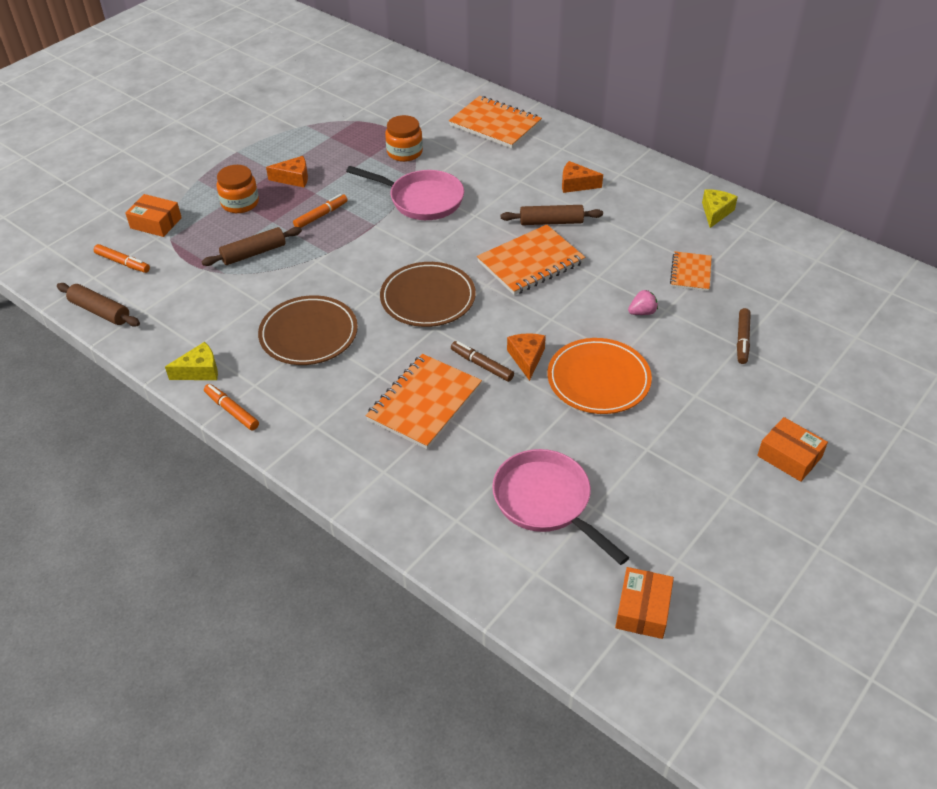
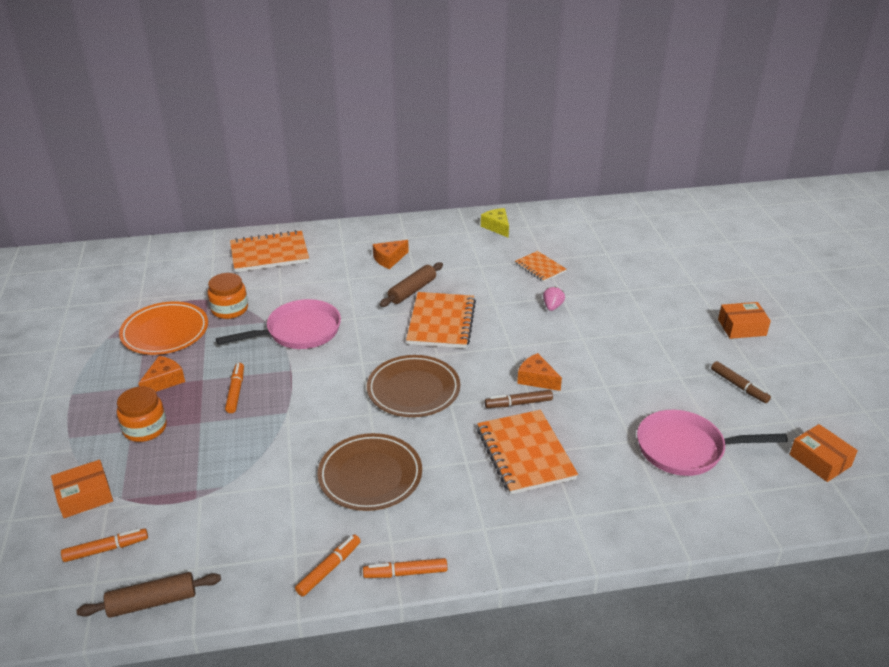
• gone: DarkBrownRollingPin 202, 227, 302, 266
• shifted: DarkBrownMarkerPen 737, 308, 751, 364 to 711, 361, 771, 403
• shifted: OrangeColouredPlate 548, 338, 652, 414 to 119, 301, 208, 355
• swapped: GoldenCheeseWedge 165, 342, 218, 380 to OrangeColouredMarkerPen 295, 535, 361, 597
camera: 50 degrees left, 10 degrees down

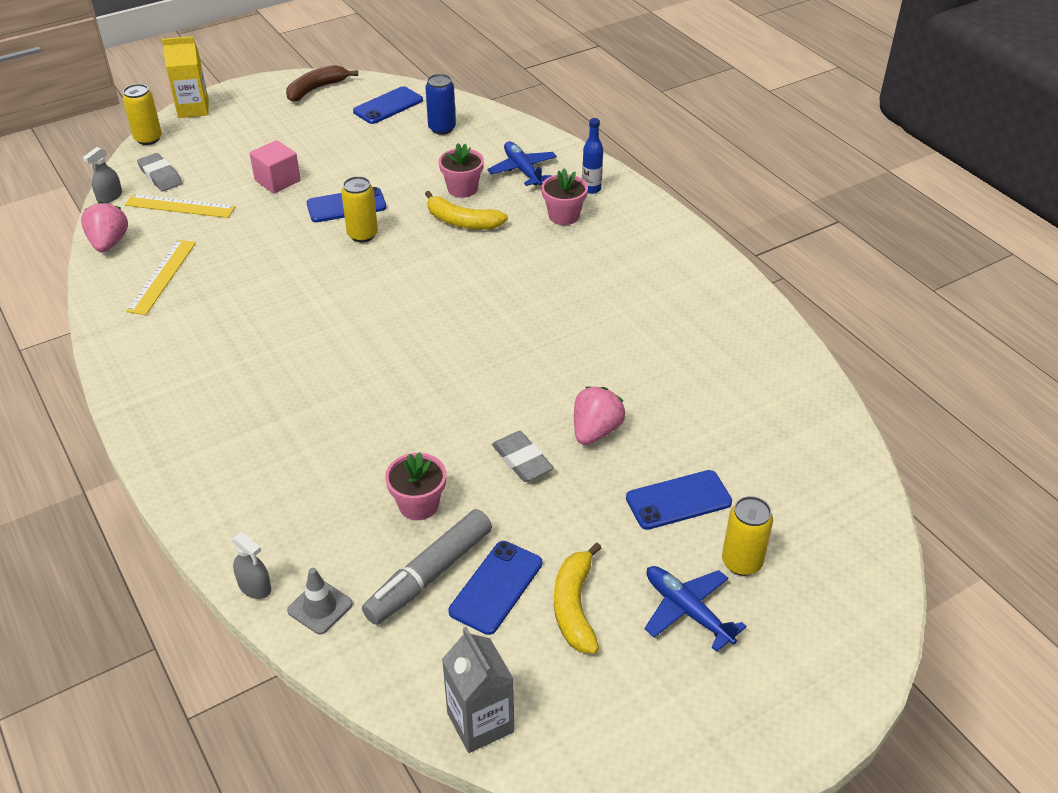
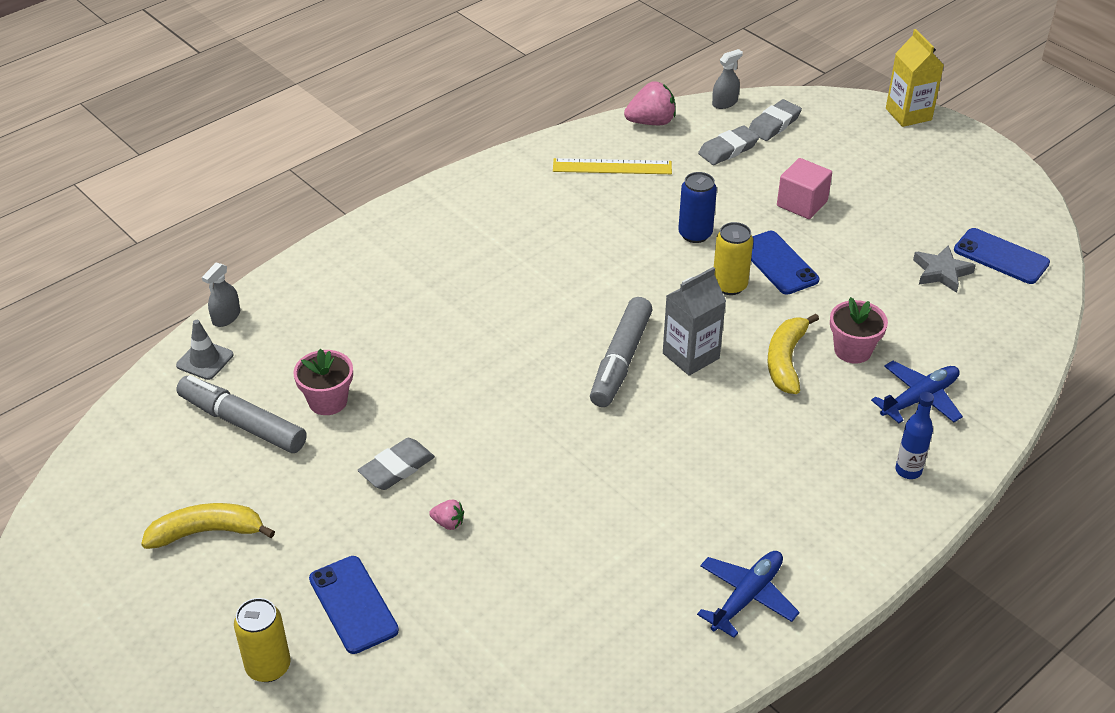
• gone: DarkBrownBanana 286, 65, 358, 102
• shifted: CobaltTin 425, 74, 456, 135 to 678, 172, 717, 243
• gone: GoldenTin 123, 84, 162, 145
• rotated: AshGreySprayCleaner 83, 147, 122, 203 = 712, 49, 743, 109 120 degrees clockwise
• gone: PinkPlantPot 541, 169, 588, 225
• swapped: GoldenMeasuringStick 125, 194, 235, 218 to AshGreyEraser 698, 125, 759, 165
• scaled: PinkBerry 574, 387, 625, 445 = 429, 500, 464, 530 x0.51
• gone: CobaltMobilePhone 448, 541, 542, 635
• shifted: CobaltToyPlane 644, 566, 747, 652 to 697, 551, 800, 638
• shifted: AshGreyCarton 442, 627, 514, 753 to 663, 267, 726, 376
• new: AshGreyStar 913, 245, 976, 293
• new: AshGreyMarkerPen 590, 297, 653, 407
camera: 80 degrees right, 0 degrees up

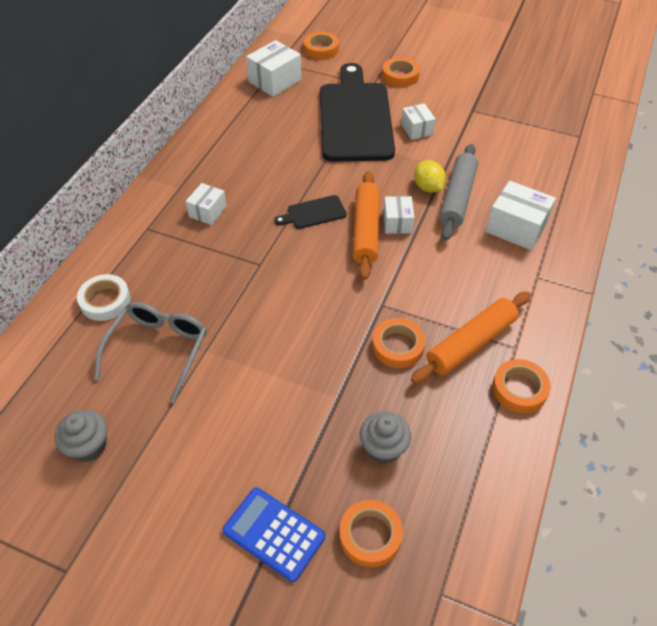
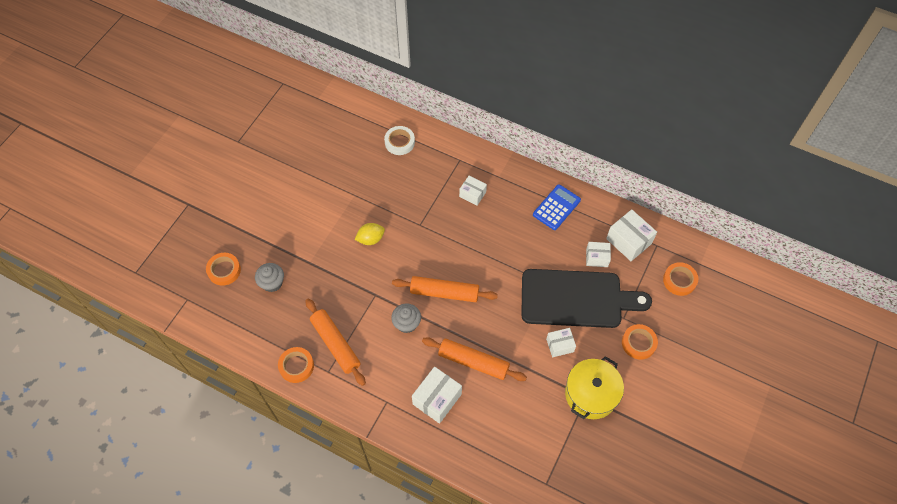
• repainted: AshGreyRollingPin 439, 144, 478, 241 to OrangeColouredRollingPin 422, 337, 527, 381
• shifted: GoldenLemon 414, 160, 446, 193 to 355, 223, 385, 245
• gone: BlackChoppingBoard 274, 195, 347, 229
• shifted: WhiteParcel 383, 196, 414, 234 to 586, 242, 611, 267
• gone: AshGreySpectacles 94, 302, 207, 403
• gone: OrangeColouredTape 372, 318, 425, 368
• shifted: AshGreyCupcake 54, 410, 107, 462 to 391, 303, 421, 333
• shifted: CobaltCalculator 222, 487, 325, 582 to 533, 184, 581, 230
• new: GoldenCookingPot 565, 356, 624, 419
camera: 95 degrees right, 10 degrees up

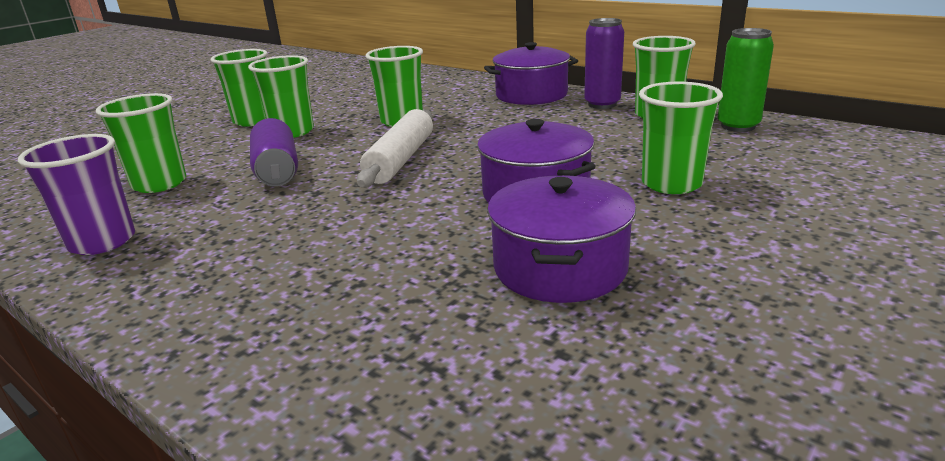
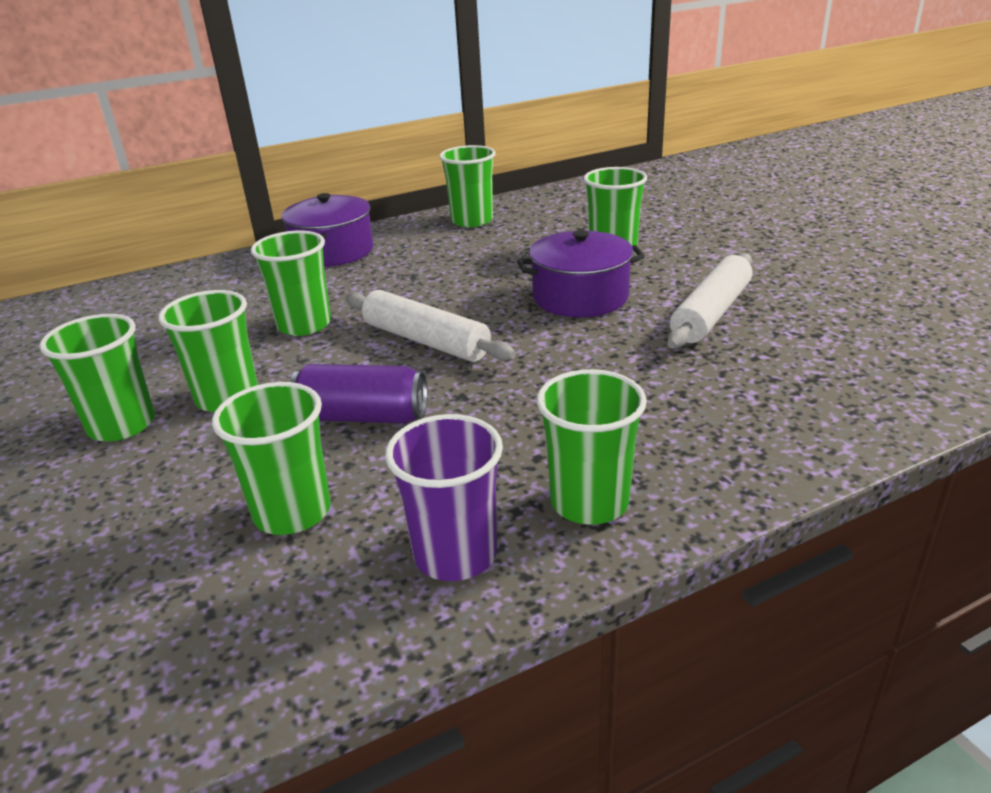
• gone: VioletTin 584, 18, 624, 109
• gone: LeafGreenTin 717, 28, 774, 132
• swapped: VioletCookingPot 487, 175, 636, 303 to WhiteRollingPin 667, 253, 752, 349
• new: LeafGreenCup 537, 369, 647, 525
camera: 65 degrees left, 5 degrees up

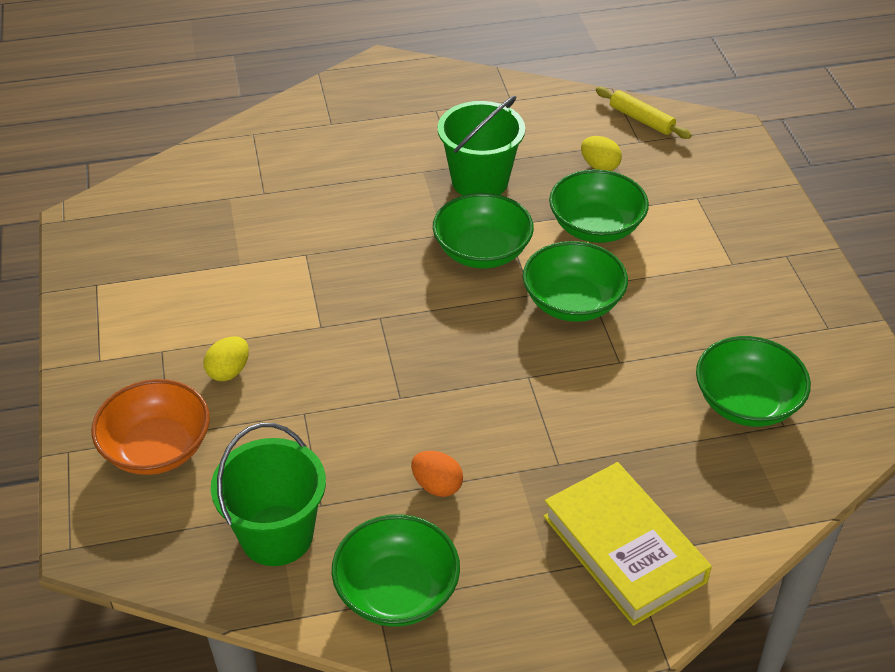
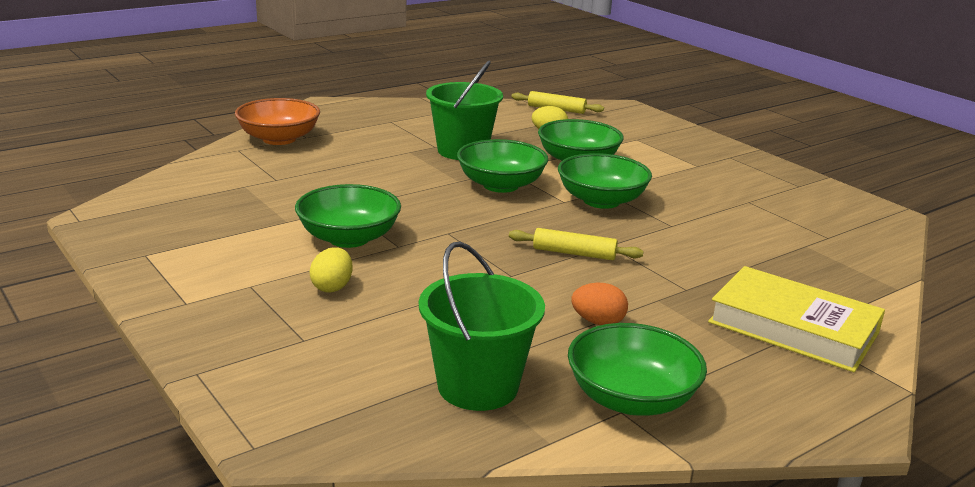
• shifted: LeafGreenDeepDish 696, 336, 811, 427 to 295, 184, 401, 248
• shifted: OrangeColouredDeepDish 91, 379, 210, 475 to 235, 98, 320, 145
• new: GoldenRollingPin 509, 228, 644, 260
camera: 25 degrees left, 20 degrees down

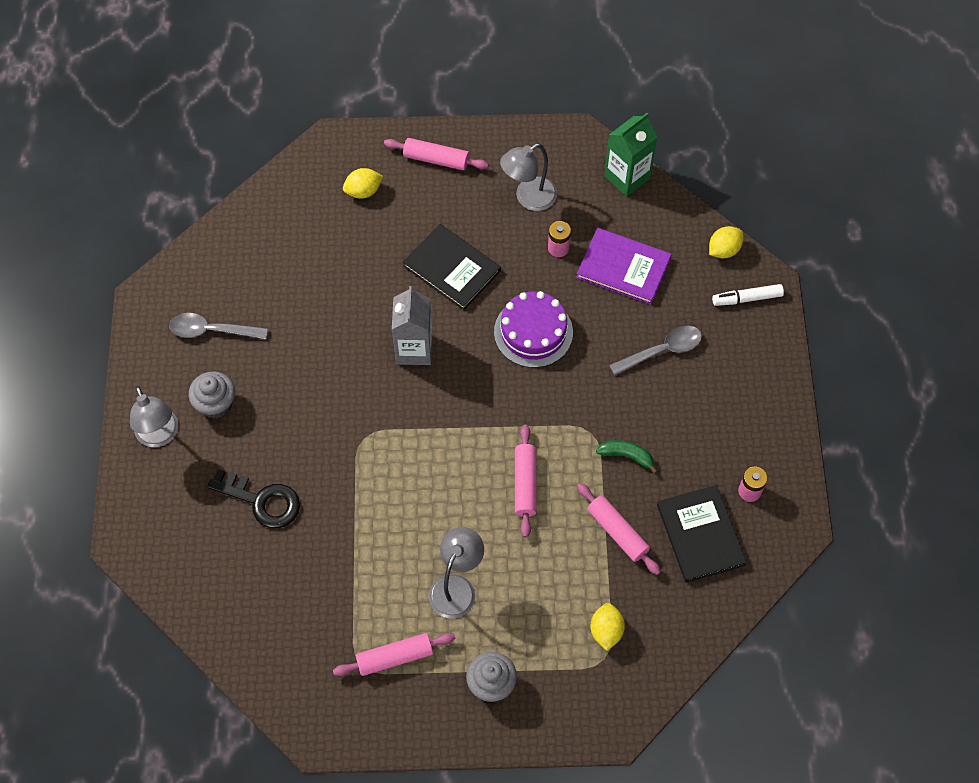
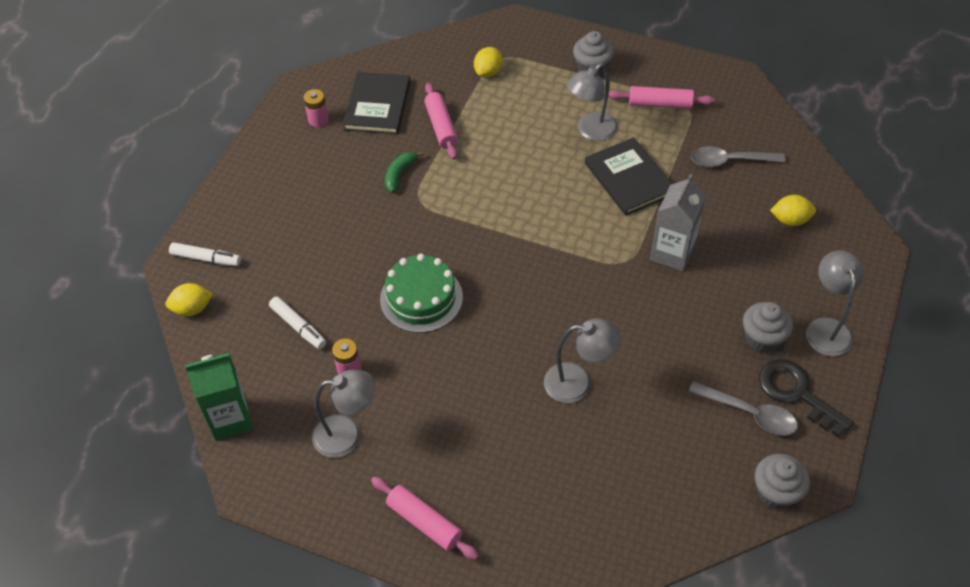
• shifted: GoldenLemon 343, 168, 383, 199 to 770, 195, 816, 226
• shifted: BlackHardback 403, 224, 501, 310 to 585, 137, 672, 216
• swapped: VioletHardback 576, 228, 672, 305 to WhiteMarkerPen 269, 296, 326, 349
• shifted: AshGreyCarton 392, 286, 432, 365 to 650, 174, 706, 271
• repainted: VioletLayerCake 494, 291, 573, 368 to LeafGreenLayerCake 380, 254, 463, 333
• shifted: AshGreyTeaspoon 609, 326, 702, 376 to 691, 146, 786, 167
• gone: PinkRollingPin 515, 425, 537, 538
• rotated: LeafGreenBanana 596, 440, 658, 474 = 385, 151, 424, 192 75 degrees clockwise
• shifted: BlackLatchkey 207, 469, 300, 528 to 759, 359, 854, 437
• new: AshGreyReadingLamp 544, 319, 621, 403
• new: AshGreyCupcake 755, 454, 810, 509
camera: 155 degrees left, 10 degrees down

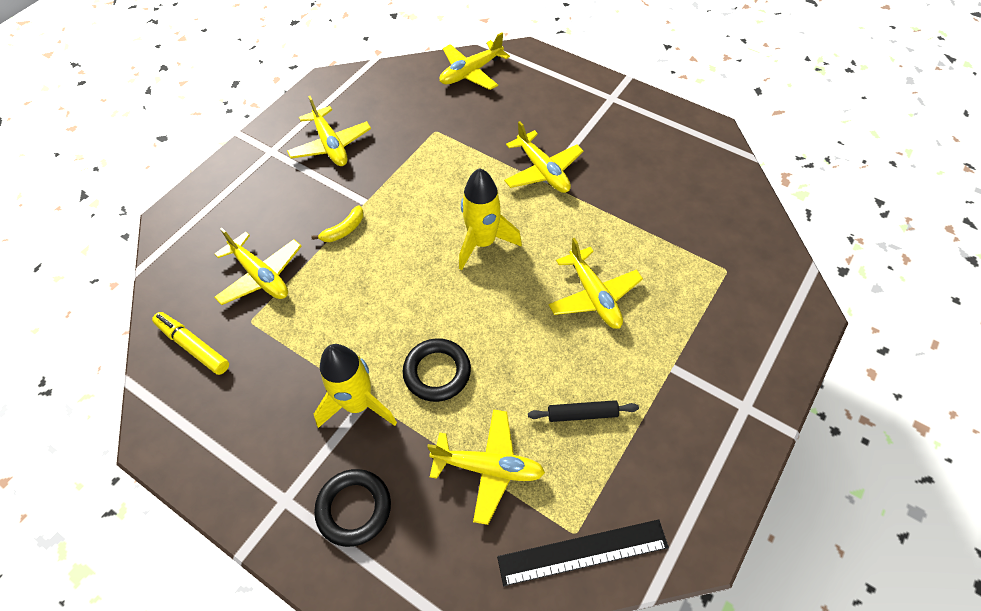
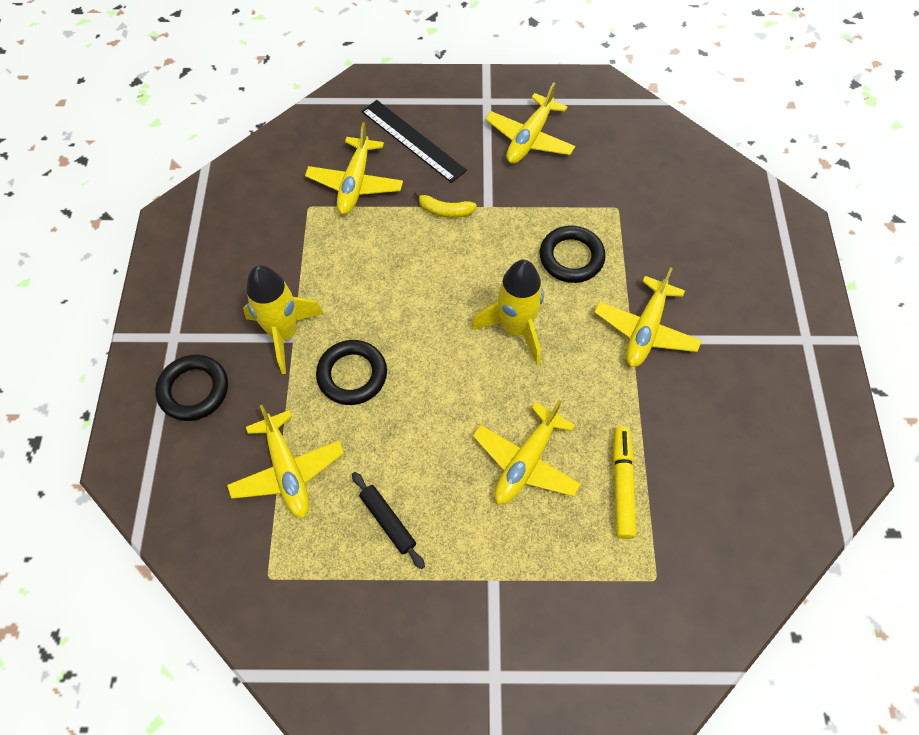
• gone: GoldenToyPlane 440, 32, 510, 90
• shifted: GoldenMarkerPen 152, 312, 229, 375 to 613, 427, 636, 539
• shifted: BlackMeasuringStick 497, 519, 669, 586 to 361, 100, 467, 183
• new: BlackHoop 540, 226, 606, 283
camera: 55 degrees right, 5 degrees up

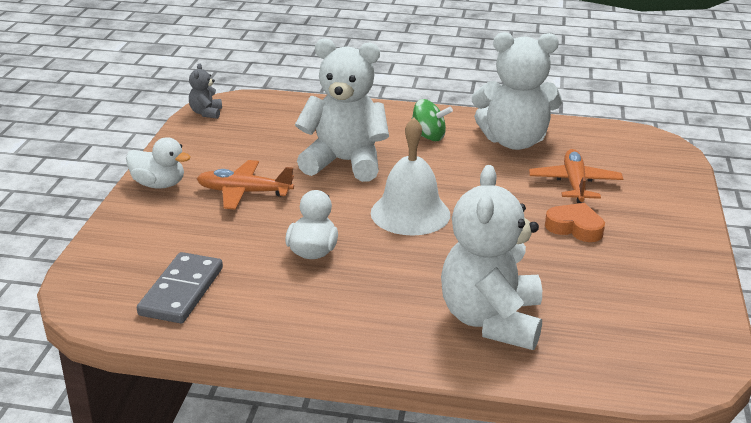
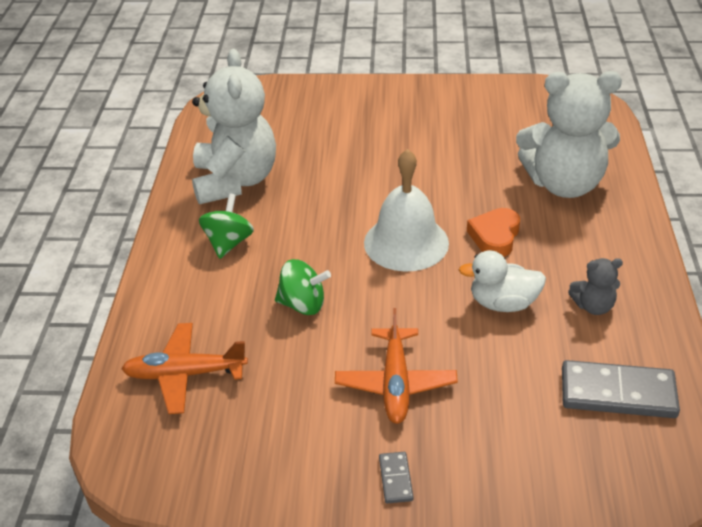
• swapped: WhiteTeddy 295, 38, 389, 182 to LeafGreenToyTop 275, 259, 331, 315
• shifted: AshGreyTeddy 189, 63, 222, 119 to 568, 258, 623, 315
• swapped: WhiteToyDuck 126, 137, 190, 189 to AshGreyDomino 379, 452, 414, 503
• shifted: OrangeColouredToyPlane 529, 149, 623, 203 to 121, 323, 248, 414
• shifted: OrangeColouredHeart 545, 203, 605, 242 to 467, 208, 520, 257
camera: 95 degrees left, 10 degrees up

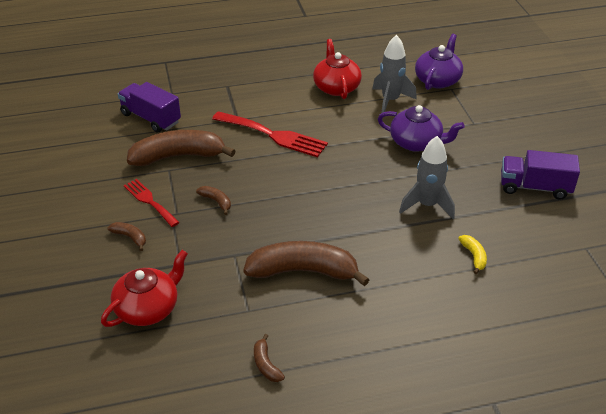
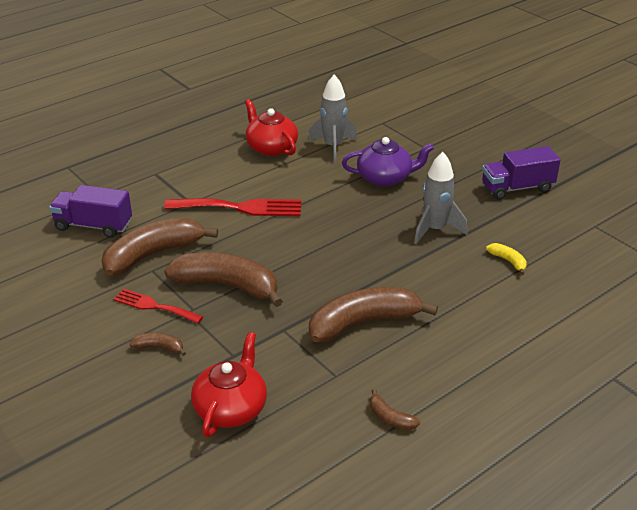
• gone: VioletTeaPot 415, 34, 463, 90
• scaled: DarkBrownBanana 196, 186, 231, 215 = 164, 252, 283, 307 x2.33
camera: 25 degrees left, 5 degrees down

